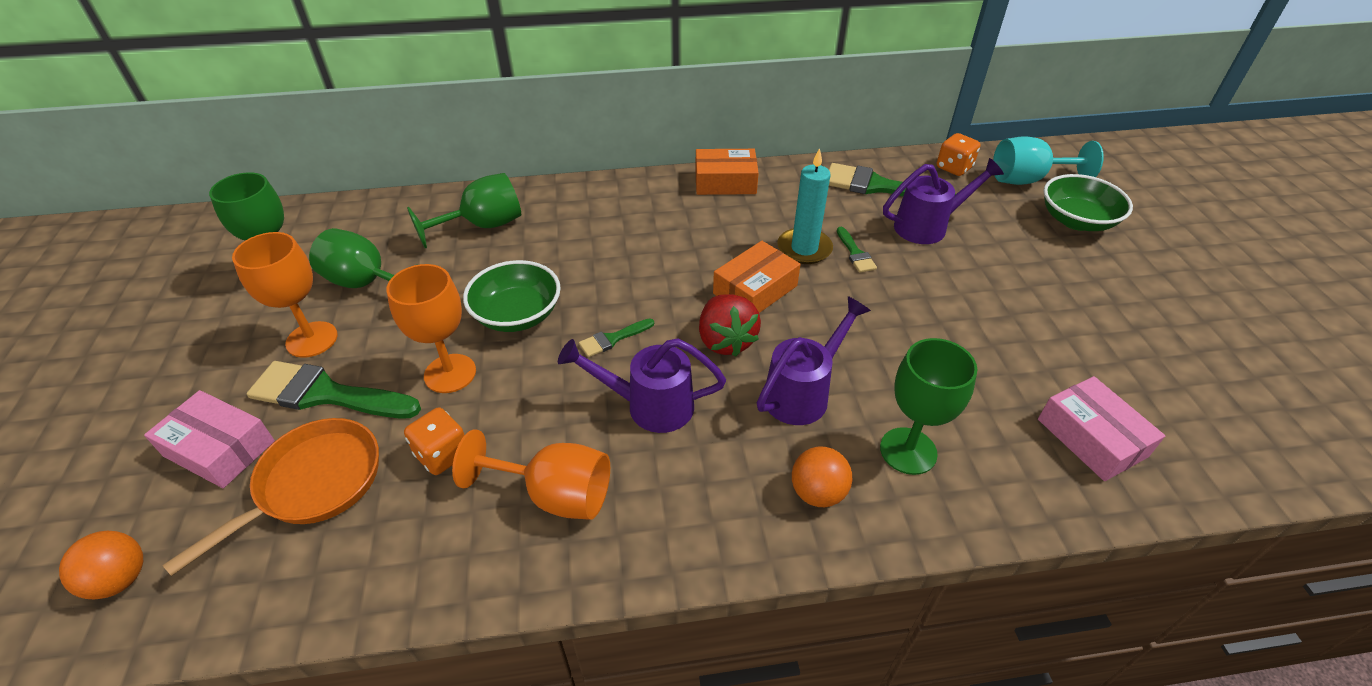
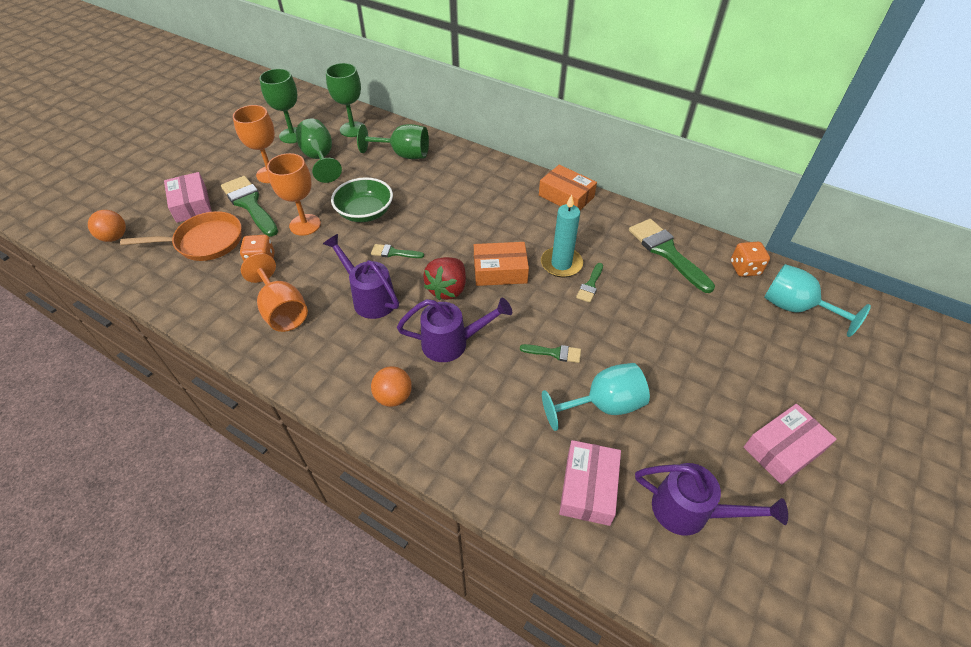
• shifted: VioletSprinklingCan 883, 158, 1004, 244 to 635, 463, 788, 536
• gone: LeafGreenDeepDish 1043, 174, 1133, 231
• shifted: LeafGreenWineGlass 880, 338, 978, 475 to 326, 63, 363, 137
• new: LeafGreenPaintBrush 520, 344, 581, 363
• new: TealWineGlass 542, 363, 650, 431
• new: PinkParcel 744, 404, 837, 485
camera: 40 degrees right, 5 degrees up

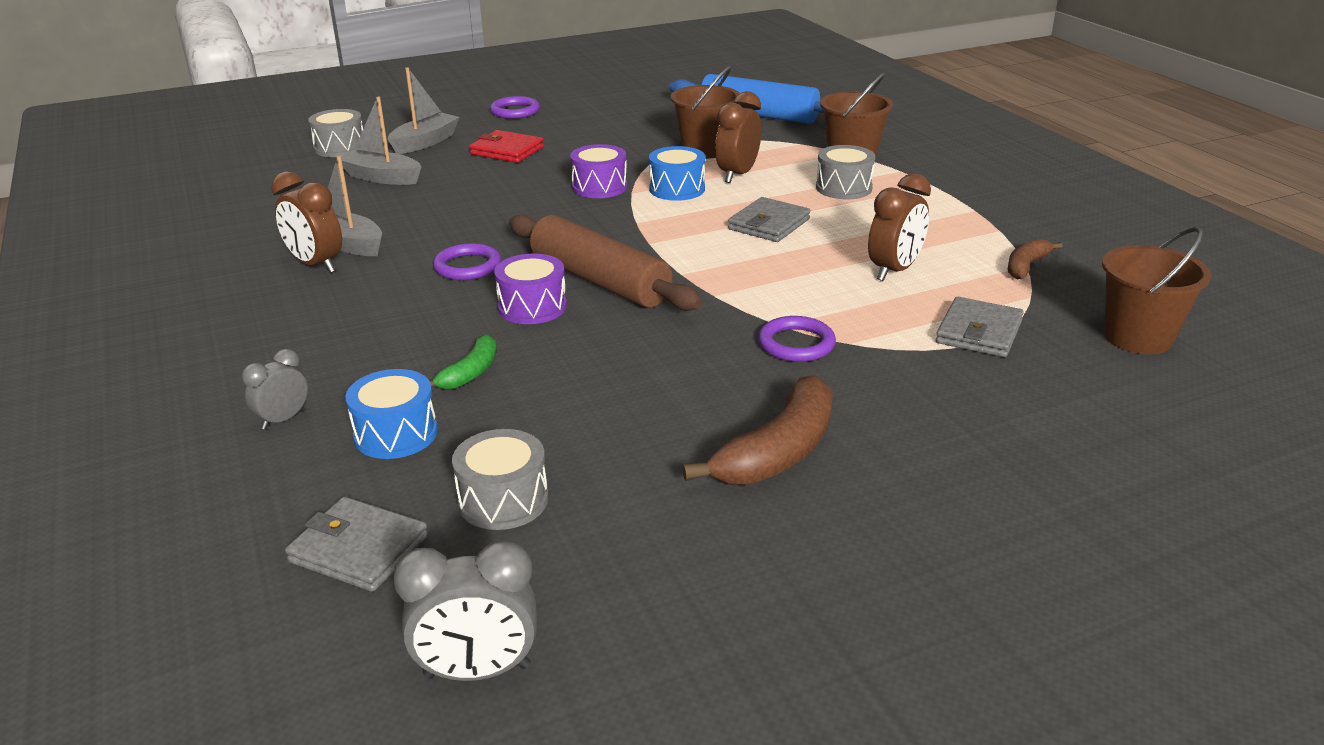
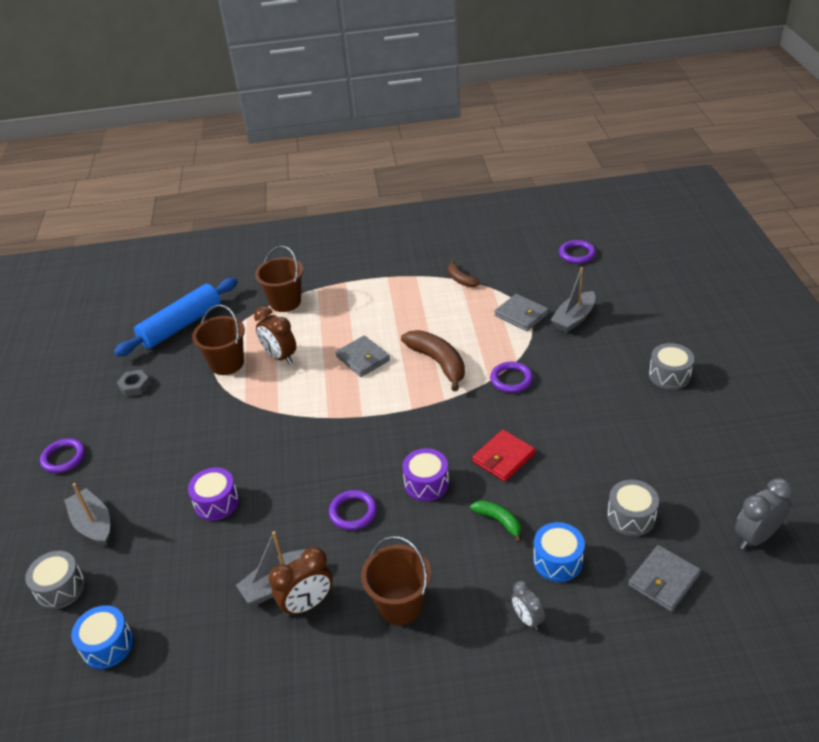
• shifted: AshGreyToyBoat 341, 97, 421, 185 to 551, 267, 596, 333
• shifted: ScarletCardWallet 469, 130, 544, 163 to 472, 430, 535, 482
• shifted: VioletToyDrum 570, 144, 627, 198 to 188, 467, 239, 521
• shifted: AshGreyToyDrum 816, 145, 875, 199 to 649, 343, 694, 390
• shifted: CobaltToyDrum 649, 146, 705, 201 to 71, 605, 133, 669
• gone: DarkBrownBedsideClock 868, 173, 931, 281
• gone: DarkBrownRollingPin 509, 214, 703, 311
• shifted: DarkBrownPail 1102, 227, 1211, 354 to 361, 536, 431, 625
• shifted: DarkBrownBanana 682, 375, 833, 485 to 401, 330, 465, 391
• rotated: AshGreyBedsideClock 393, 540, 537, 681 = 735, 478, 794, 549 135 degrees counterclockwise
• new: VioletHoop 559, 240, 596, 264
• new: AshGreyNut 117, 370, 151, 397
camera: 70 degrees left, 10 degrees up

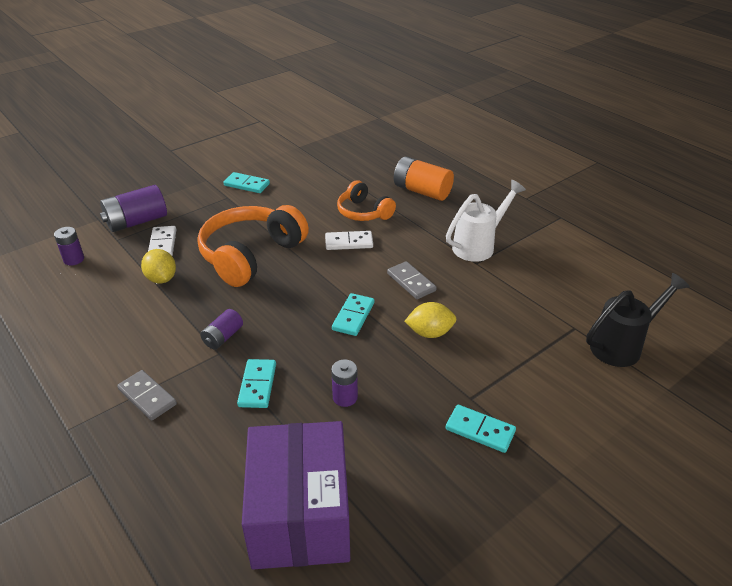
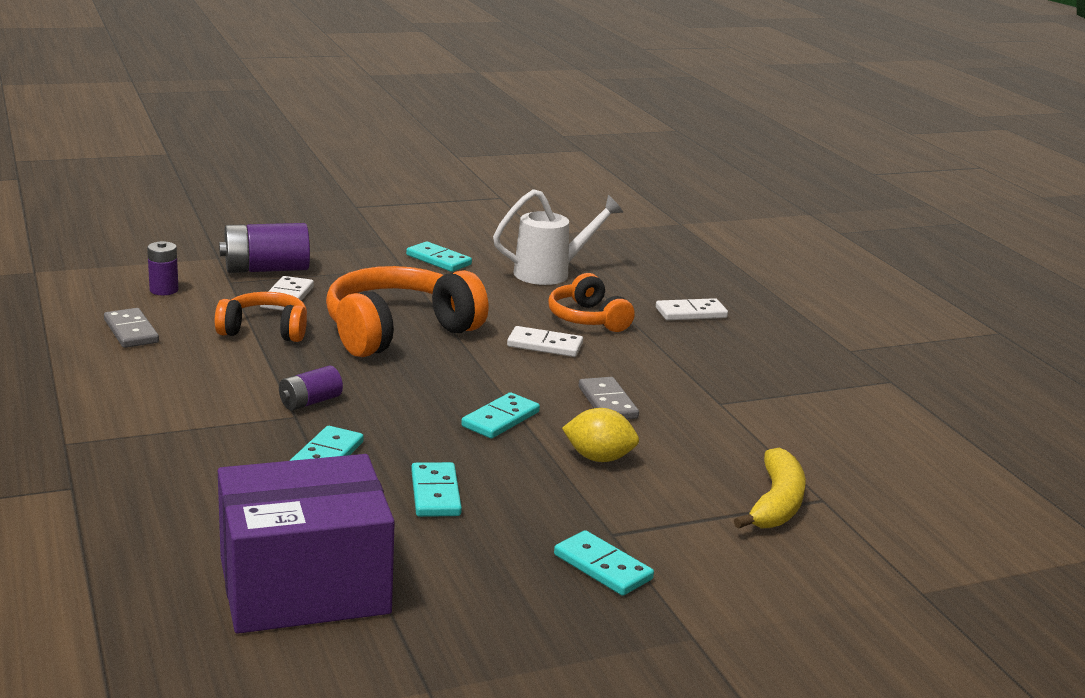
• swapped: OrangeColouredBattery 394, 156, 454, 201 to WhiteDomino 656, 298, 728, 320
• shifted: WhiteSprinklingCan 446, 180, 526, 262 to 493, 189, 623, 285
• swapped: GoldenLemon 141, 249, 176, 284 to OrangeColouredOverEarHeadphones 215, 292, 307, 342
• gone: BlackSprinklingCan 586, 273, 690, 367
• swapped: VioletBattery 331, 359, 358, 407 to TealDomino 411, 462, 462, 517
• shifted: AshGreyDomino 117, 370, 177, 421 to 104, 308, 159, 348
• rotated: VioletParcel 242, 421, 350, 569 = 218, 454, 395, 634 60 degrees clockwise
• new: GoldenBanana 734, 448, 806, 529
camera: 15 degrees right, 15 degrees down

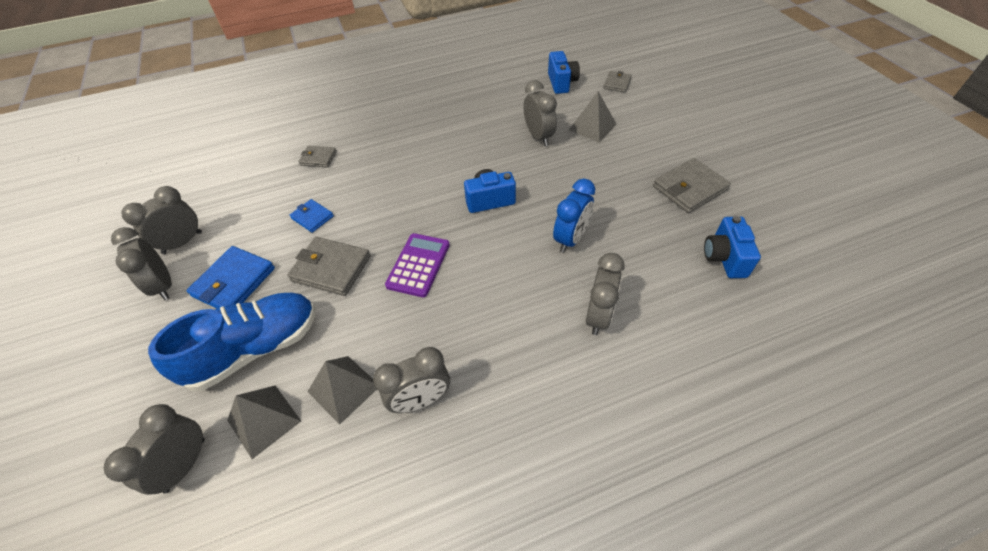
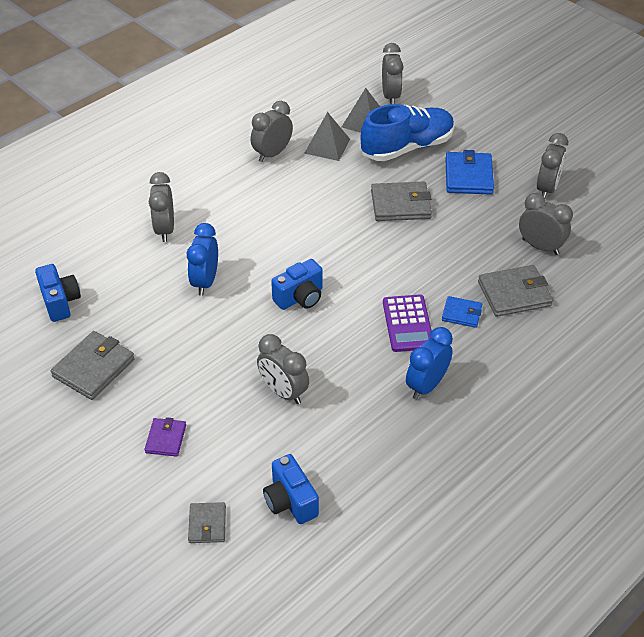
• gone: AshGreyPyramidShape 569, 91, 617, 143
• scaled: AshGreyCardWallet 299, 146, 337, 168 = 478, 265, 553, 317 x1.72
• shifted: CobaltCardWallet 290, 199, 334, 233 to 442, 296, 482, 328
• shifted: AshGreyBedsideClock 111, 227, 172, 300 to 519, 193, 573, 255
• shifted: VioletCalculator 385, 233, 450, 297 to 383, 295, 432, 352
• rotated: CobaltSneaker 148, 293, 316, 391 = 361, 104, 455, 161 150 degrees counterclockwise
• new: CobaltBedsideClock 406, 327, 453, 400
• new: VioletCardWallet 144, 417, 186, 457
camera: 155 degrees right, 5 degrees down

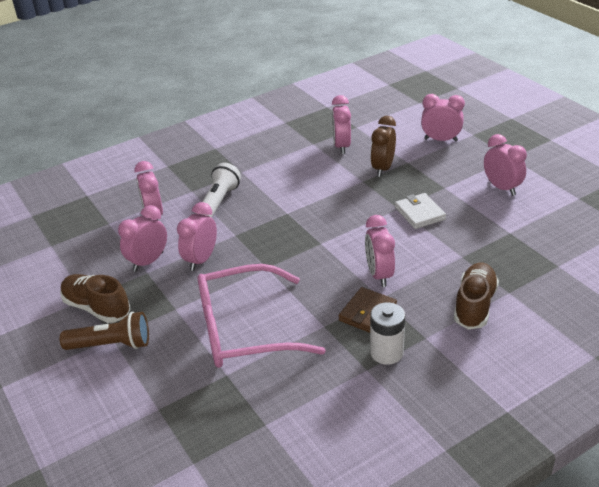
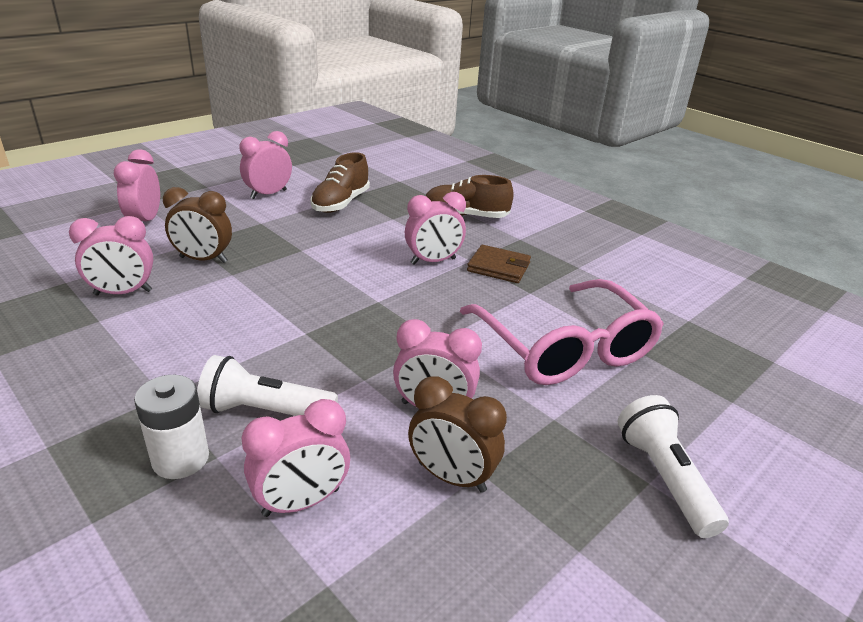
• gone: WhiteCardWallet 395, 193, 446, 229
• repainted: PinkBedsideClock 118, 205, 167, 272 to DarkBrownBedsideClock 408, 376, 507, 493
• shifted: DarkBrownSneaker 60, 274, 131, 323 to 310, 152, 370, 213
• shifted: WhiteBattery 370, 302, 405, 365 to 134, 375, 209, 479
• repainted: DarkBrownTorch 60, 312, 149, 350 to WhiteTorch 618, 395, 729, 538
camera: 105 degrees left, 5 degrees down

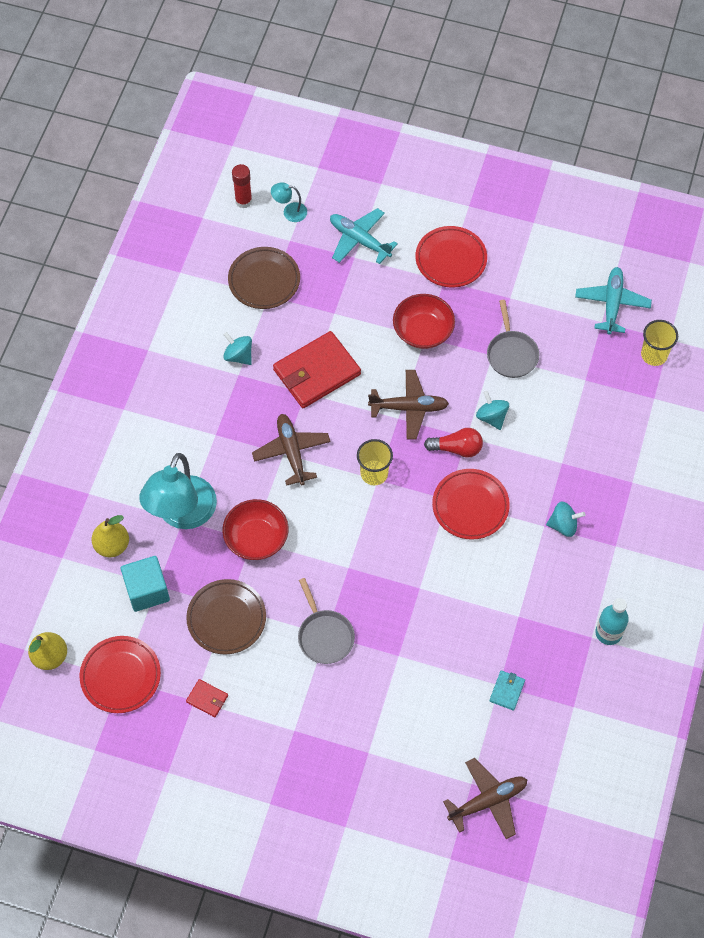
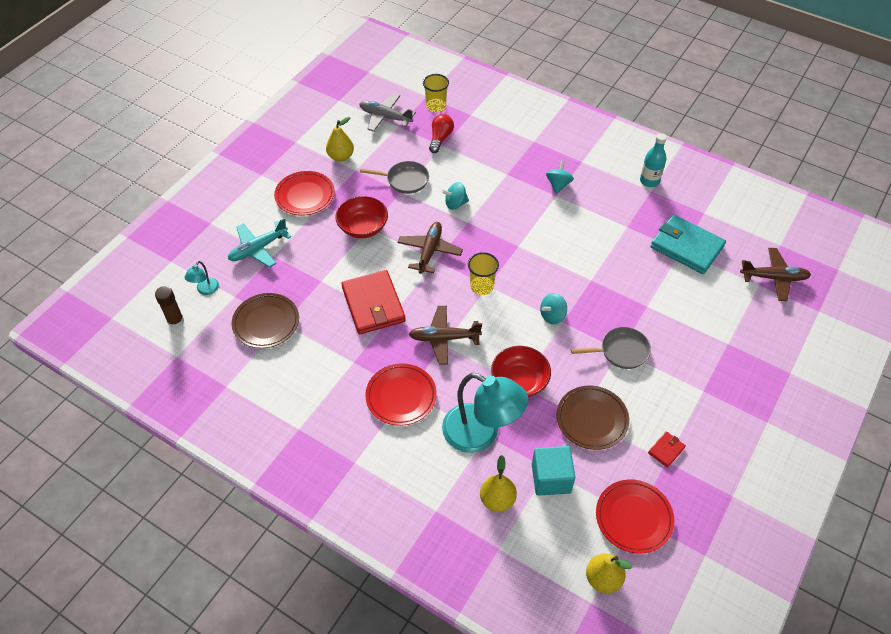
• repainted: ScarletGlueStick 232, 164, 252, 208 to DarkBrownGlueStick 155, 286, 184, 328
• repainted: TealToyPlane 575, 267, 652, 335 to AshGreyToyPlane 359, 94, 416, 132
• shifted: TealToyTop 223, 332, 252, 365 to 540, 293, 567, 324
• shifted: ScarletLightBulb 424, 428, 483, 458 to 429, 114, 454, 153
• shifted: ScarletPlate 432, 469, 510, 540 to 365, 363, 437, 426
• scaled: TealCardWallet 489, 670, 525, 711 = 651, 215, 726, 274 x2.27
• rotated: DarkBrownToyPlane 443, 758, 527, 839 = 740, 248, 811, 301 105 degrees clockwise
• new: GoldenPearFruit 326, 117, 354, 162
camera: 75 degrees left, 10 degrees down

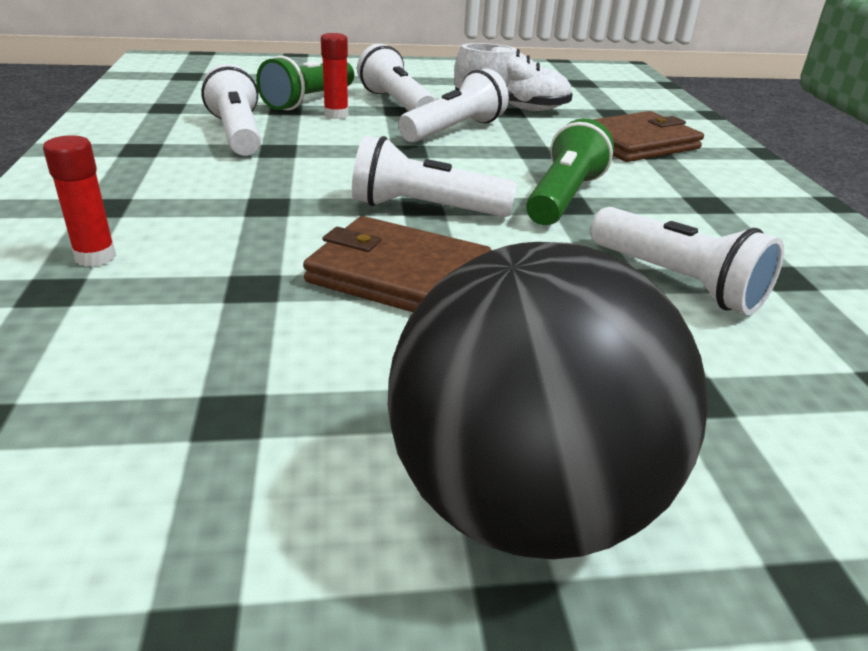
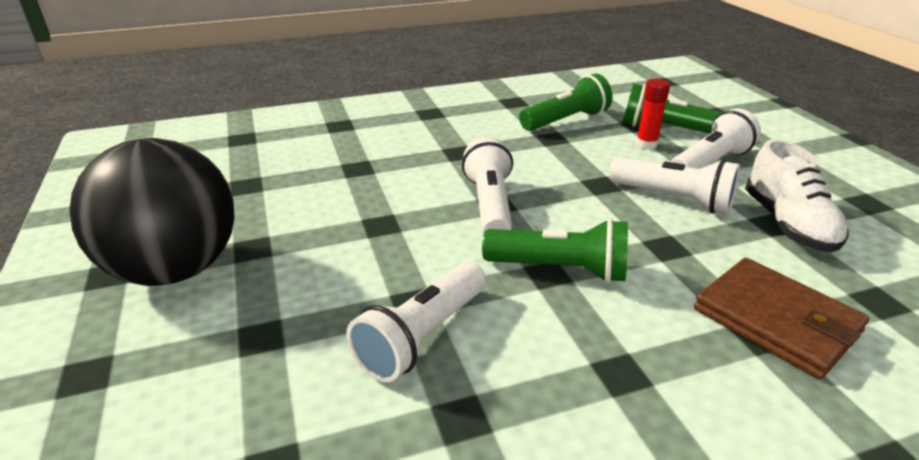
• repainted: WhiteTorch 201, 64, 261, 156 to LeafGreenTorch 519, 74, 612, 131
• gone: ScarletGlueStick 43, 135, 116, 267
• gone: DarkBrownCardWallet 303, 216, 491, 312
camera: 80 degrees right, 0 degrees up

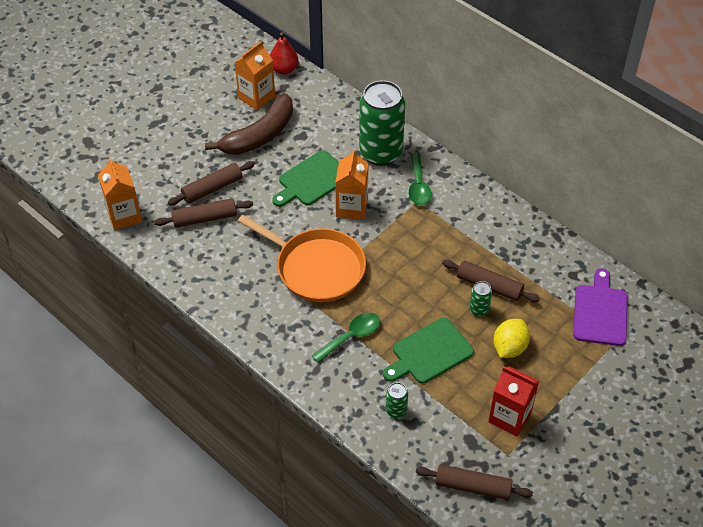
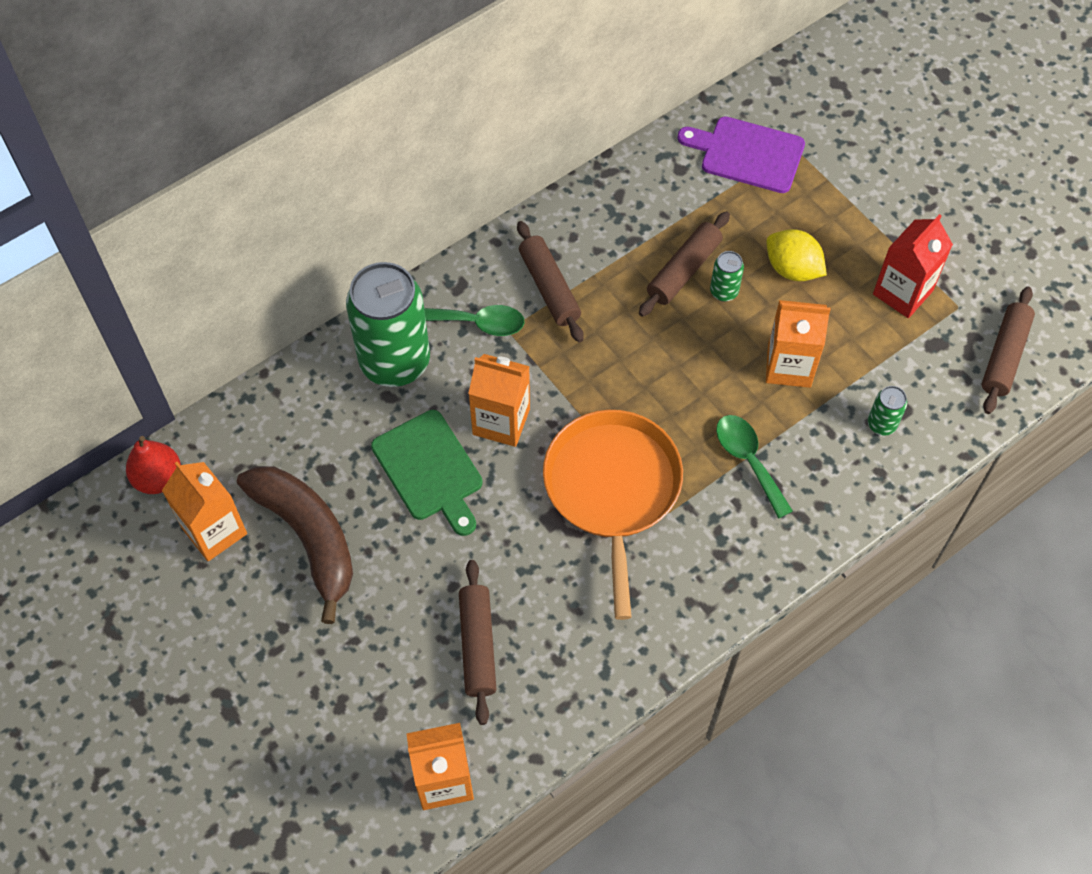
• shifted: DarkBrownRollingPin 168, 161, 255, 205 to 517, 221, 584, 342
• rotated: OrangeColouredSkillet 238, 215, 366, 302 = 543, 410, 683, 620 45 degrees counterclockwise
• swapped: LeafGreenChoppingBoard 383, 318, 474, 384 to OrangeColouredCarton 766, 300, 831, 388
camera: 80 degrees left, 10 degrees up

